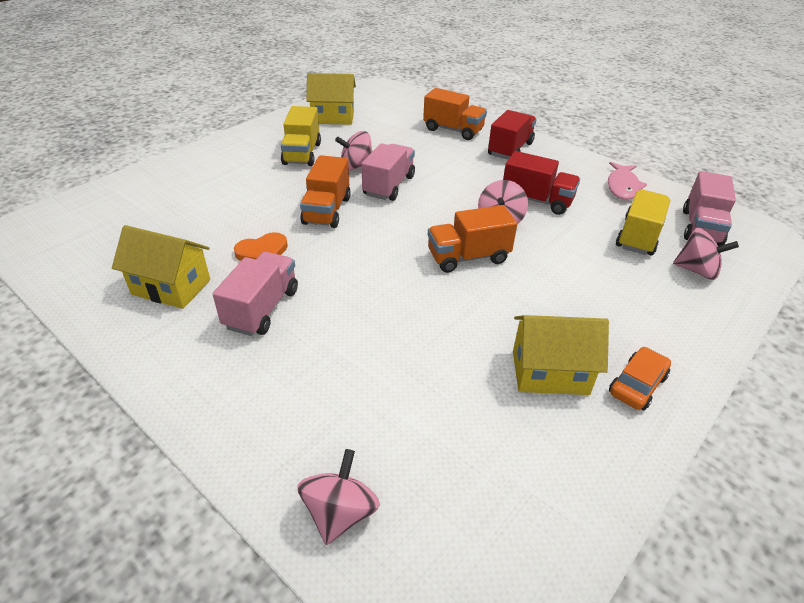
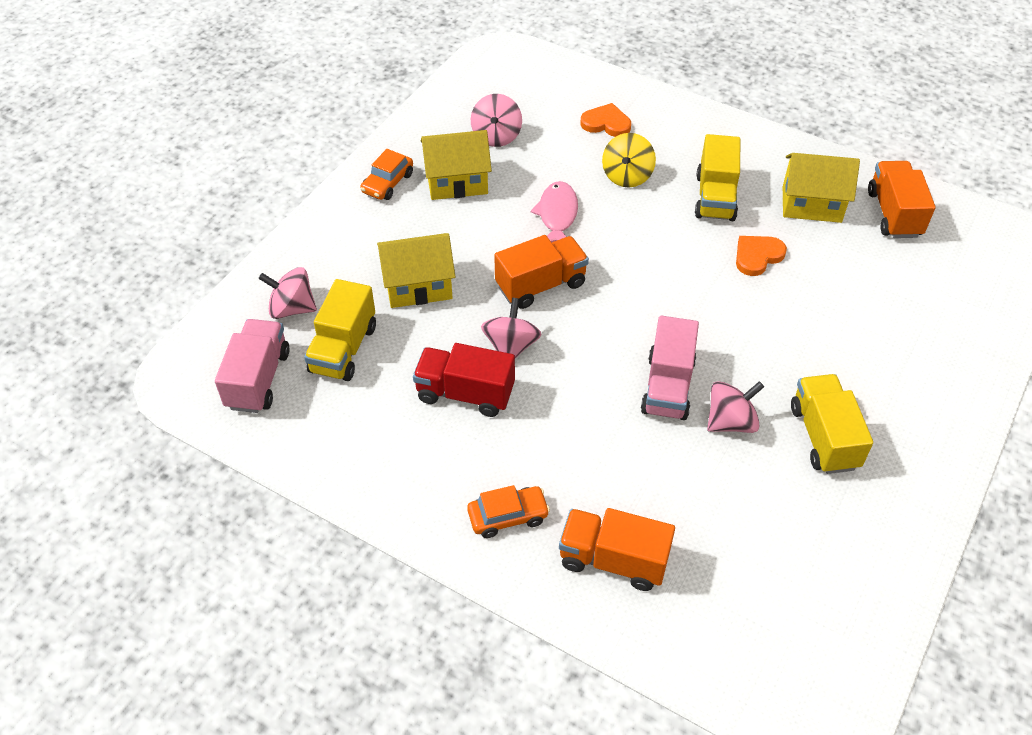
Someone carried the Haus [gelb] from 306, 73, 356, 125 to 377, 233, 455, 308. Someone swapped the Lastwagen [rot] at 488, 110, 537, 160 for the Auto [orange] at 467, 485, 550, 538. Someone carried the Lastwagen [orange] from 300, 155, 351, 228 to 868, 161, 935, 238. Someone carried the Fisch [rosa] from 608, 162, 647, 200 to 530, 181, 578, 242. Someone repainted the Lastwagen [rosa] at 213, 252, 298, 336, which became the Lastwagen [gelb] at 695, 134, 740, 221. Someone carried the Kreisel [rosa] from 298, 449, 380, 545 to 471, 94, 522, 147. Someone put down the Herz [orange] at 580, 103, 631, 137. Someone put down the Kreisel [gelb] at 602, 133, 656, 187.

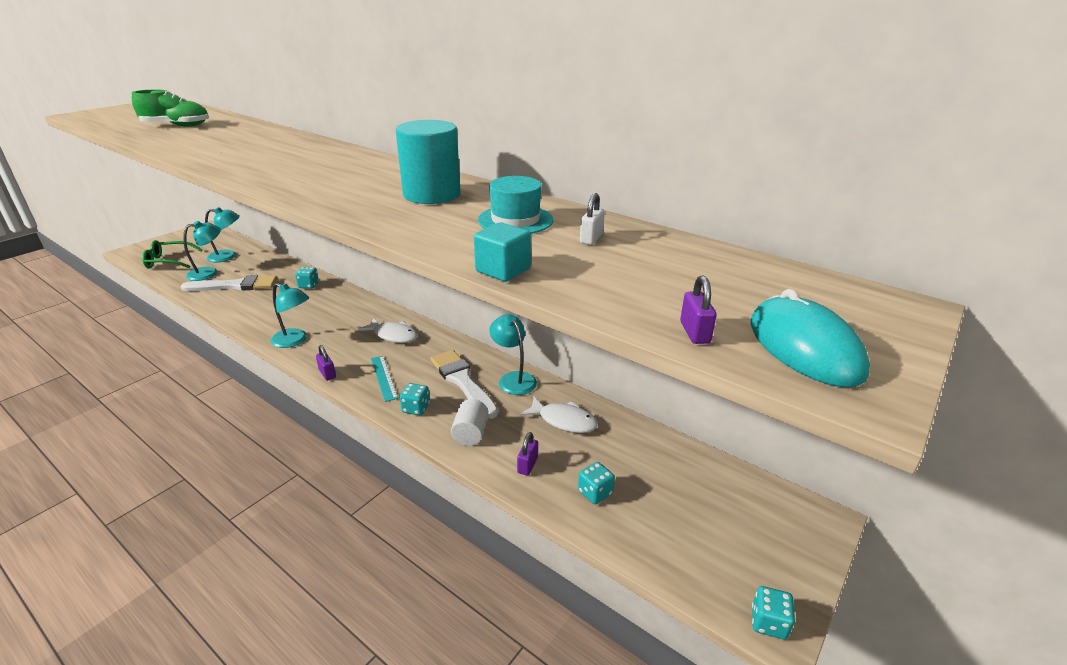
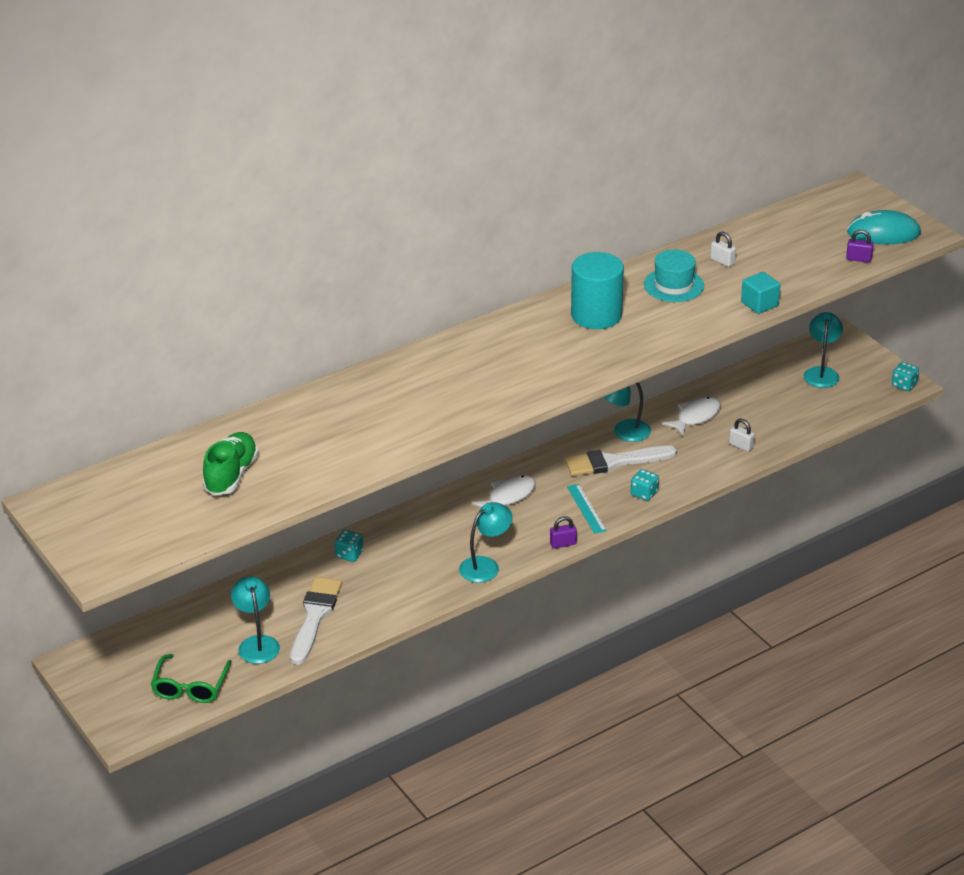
Someone carried the Lampe [türkis] from 205, 207, 240, 262 to 803, 312, 843, 388. Someone rotated the Lineal [türkis] at 371, 356, 398, 402 by 75 degrees clockwise. Someone took away the Vollzylinder [weiß] at 451, 399, 489, 446. Someone repainted the Vorhängeschloss [lila] at 517, 432, 538, 476, which became the Vorhängeschloss [weiß] at 729, 418, 755, 452. Someone took away the Spielwürfel [türkis] at 578, 462, 615, 504.

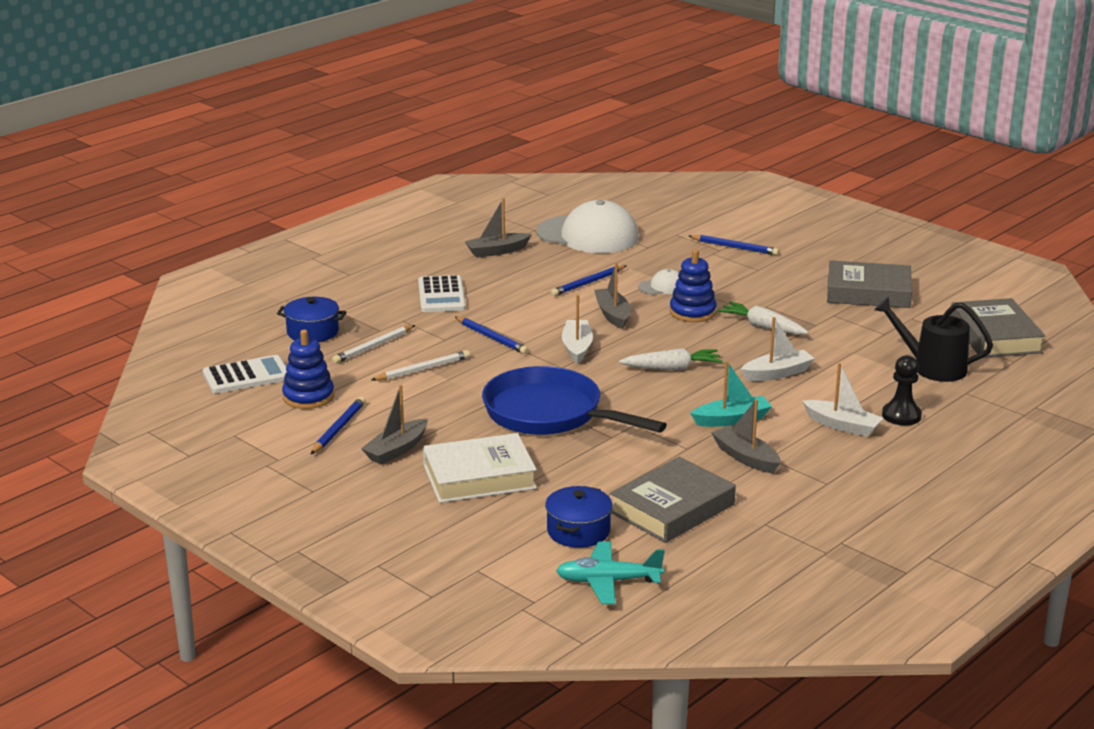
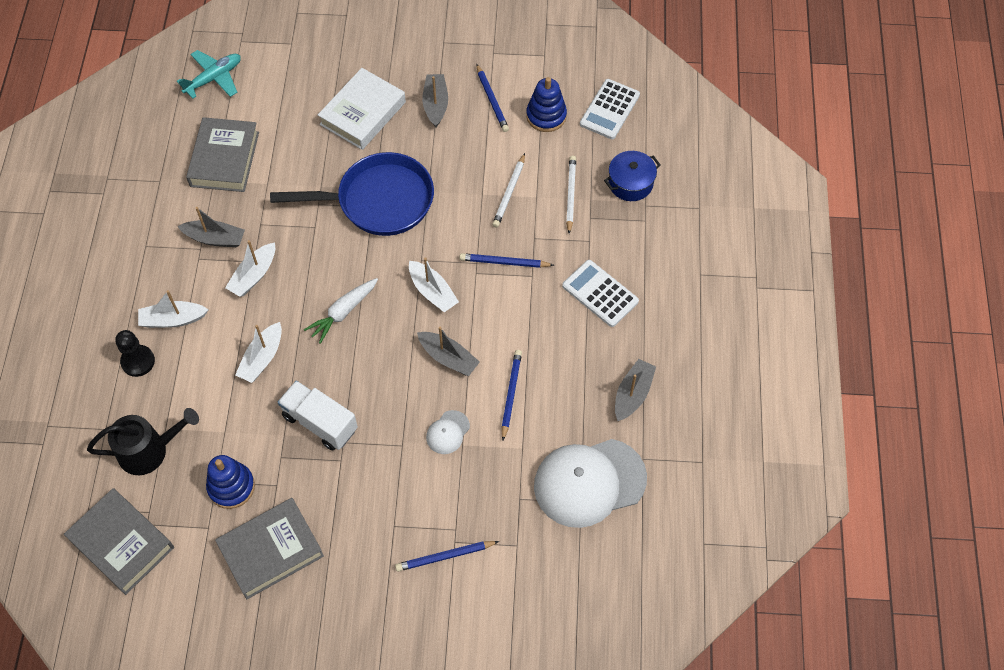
Someone carried the Stapelspielzeug [blau] from 670, 250, 717, 322 to 206, 455, 255, 509. Someone swapped the Karotte [weiß] at 718, 301, 809, 335 for the Lastwagen [weiß] at 278, 380, 358, 451. Someone repainted the Boot [türkis] at 690, 361, 772, 427, which became the Boot [weiß] at 225, 240, 275, 297. Someone took away the Kochtopf [blau] at 545, 486, 613, 548.

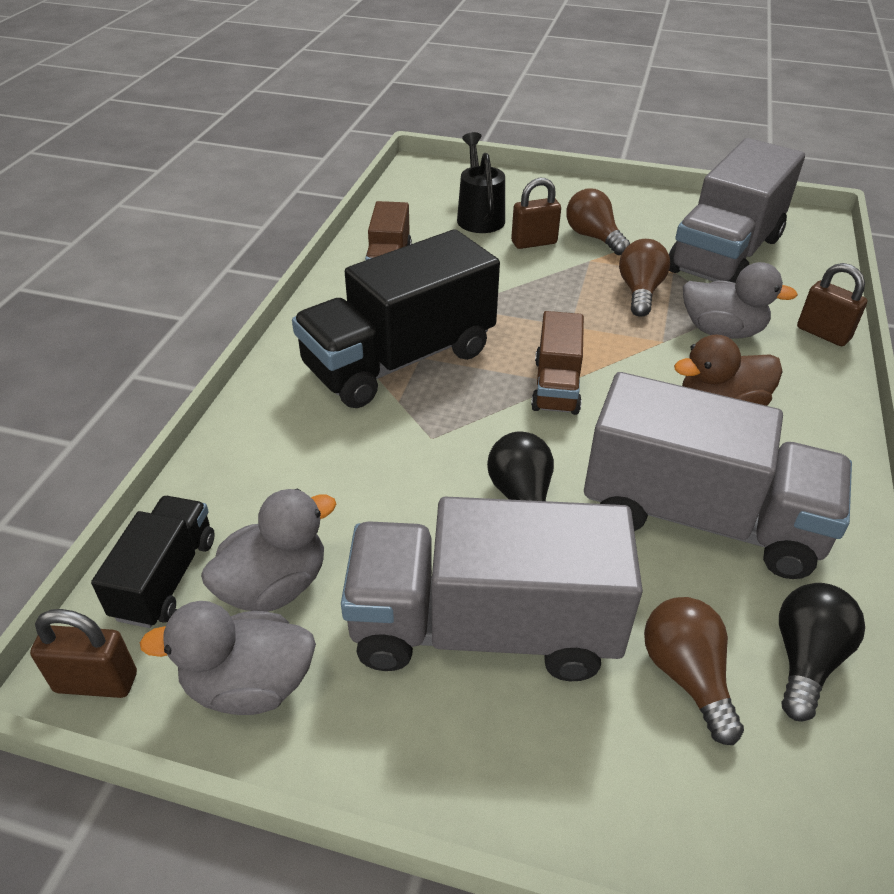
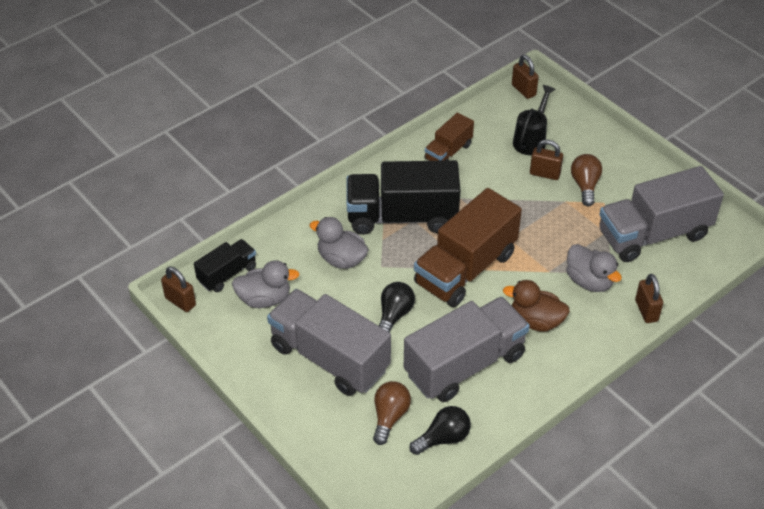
Someone took away the Glühbirne [braun] at 619, 239, 670, 317. Someone scaled the Lastwagen [braun] at 531, 311, 584, 415 by 1.91. Someone rotated the Lastwagen [grau] at 584, 372, 852, 579 by 90 degrees counterclockwise. Someone carried the Ente [grau] from 140, 601, 316, 715 to 309, 217, 369, 269. Someone put down the Vorhängeschloss [braun] at 512, 55, 539, 99.

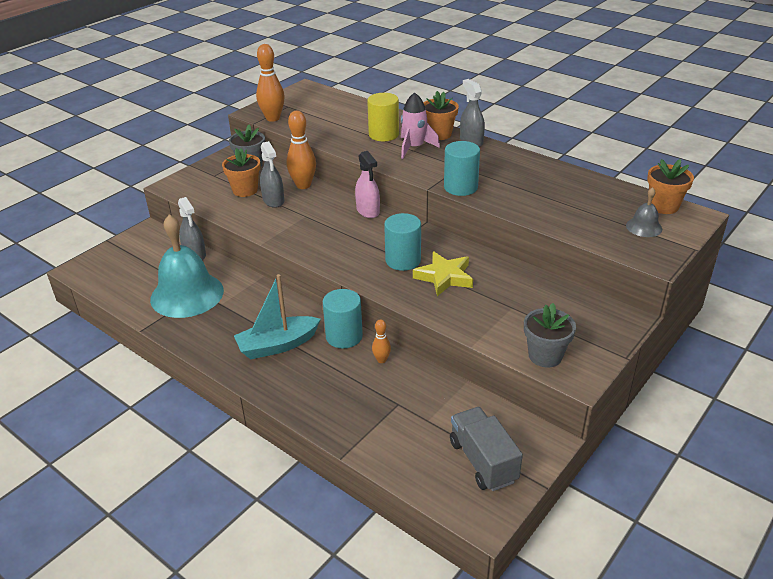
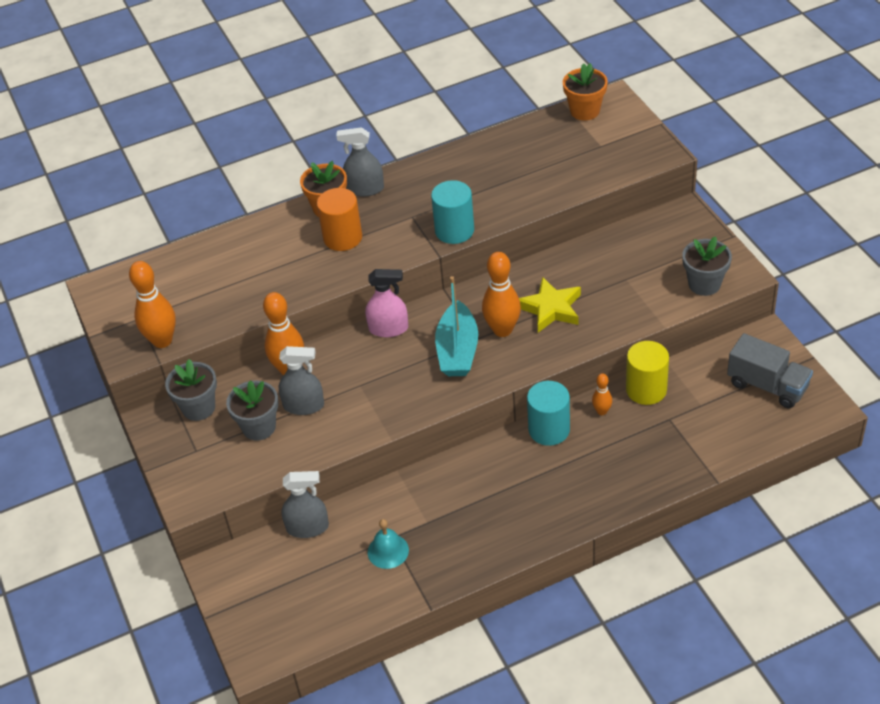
Someone swapped the Rakete [rosa] at 401, 92, 440, 159 for the Vollzylinder [orange] at 317, 188, 362, 251. Someone carried the Vollzylinder [gelb] from 367, 93, 399, 141 to 626, 341, 669, 405. Someone repainted the Blumentopf [orange] at 222, 148, 261, 197, which became the Blumentopf [grau] at 226, 380, 278, 441. Someone took away the Glocke [grau] at 626, 187, 662, 237. Someone swapped the Vollzylinder [türkis] at 384, 213, 421, 271 for the Bowlingkegel [orange] at 482, 252, 521, 337. Someone scaled the Glocke [türkis] at 150, 214, 224, 318 by 0.45. Someone carried the Boot [türkis] from 234, 274, 321, 360 to 435, 276, 478, 376. Someone rotated the Lastwagen [grau] at 450, 407, 523, 491 by 150 degrees counterclockwise.

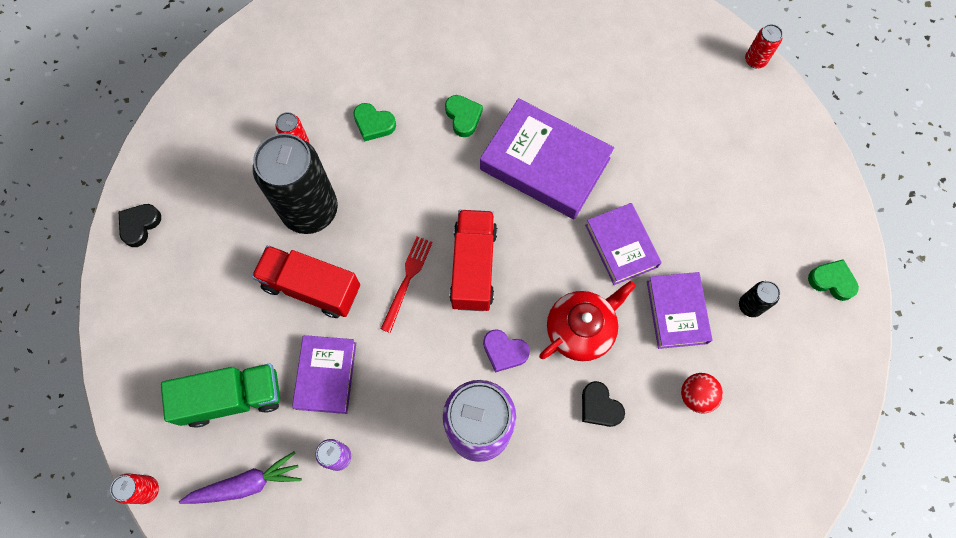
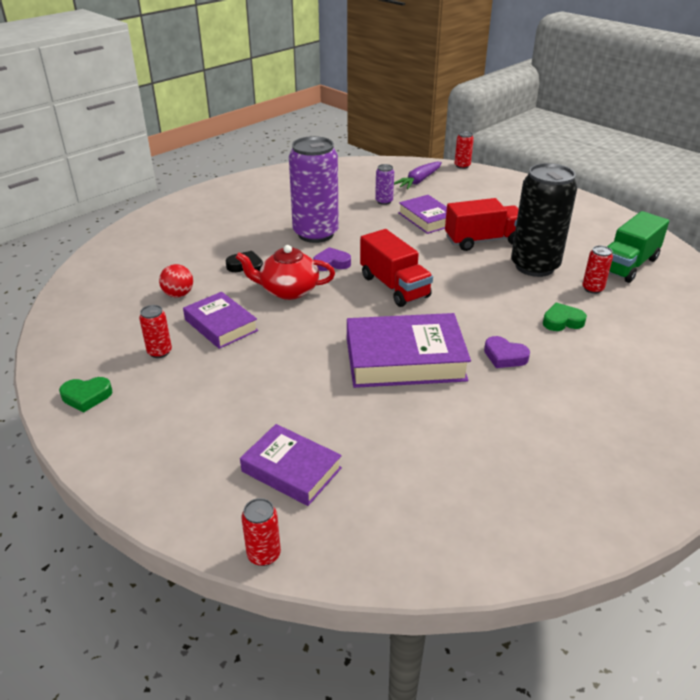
Someone repainted the Herz [grün] at 445, 95, 483, 137, which became the Herz [lila] at 484, 336, 530, 368. Someone carried the Buch [lila] from 585, 203, 661, 285 to 240, 424, 342, 506. Someone took away the Herz [schwarz] at 119, 204, 161, 247. Someone took away the Gabel [rot] at 381, 237, 433, 333. Someone rotated the Teekanne [rot] at 539, 281, 636, 361 by 75 degrees clockwise. Someone repainted the Dose [schwarz] at 739, 281, 780, 317, which became the Dose [rot] at 139, 305, 172, 358. Someone carried the Lastwagen [grün] from 161, 363, 280, 428 to 607, 211, 669, 283.

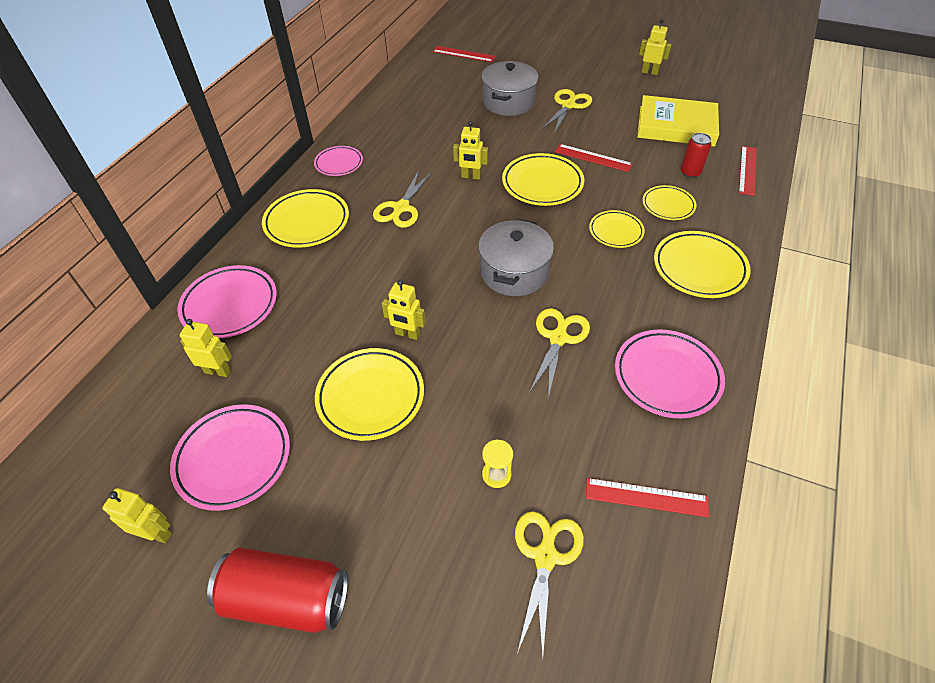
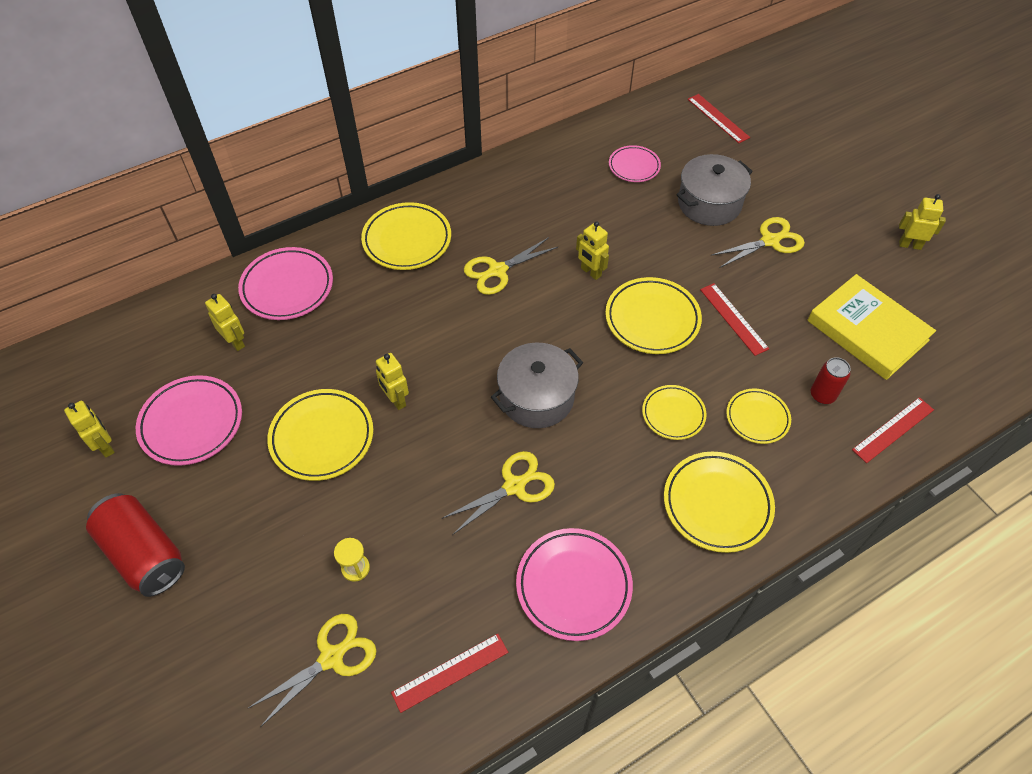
Someone rotated the Roboter [gelb] at 639, 19, 672, 75 by 45 degrees counterclockwise. Someone carried the Teller [rosa] from 314, 146, 363, 176 to 609, 145, 661, 182. Someone rotated the Lineal [rot] at 586, 478, 709, 517 by 75 degrees counterclockwise.

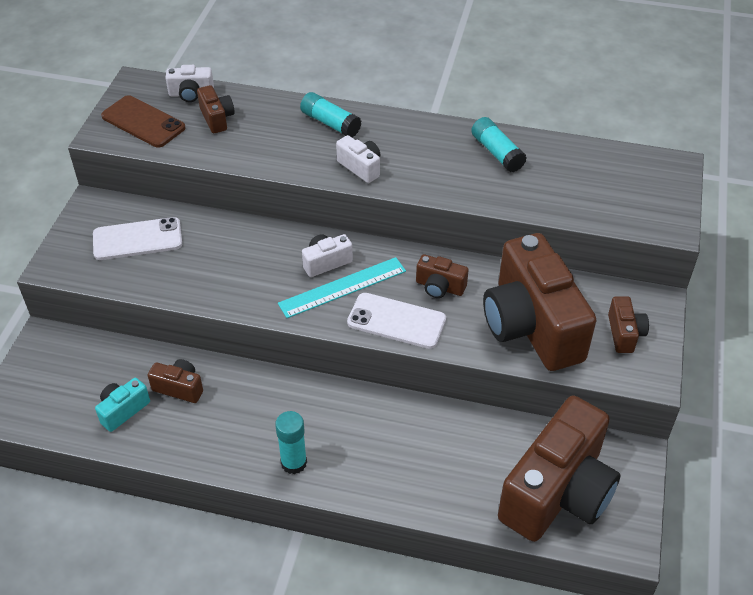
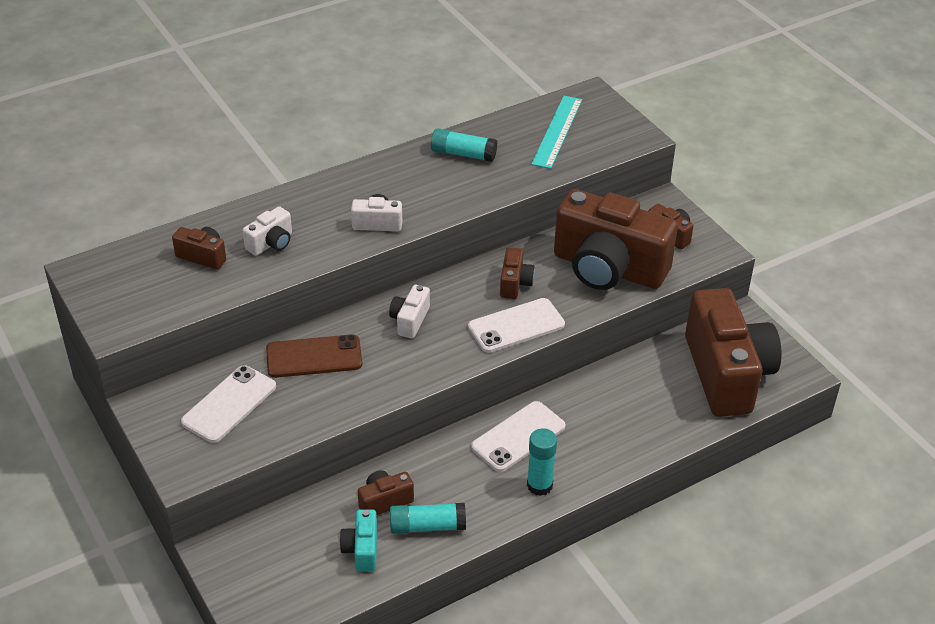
Someone carried the Kamera [weiß] from 165, 65, 214, 102 to 242, 206, 292, 256. Someone carried the Klebestift [türkis] from 300, 92, 361, 138 to 390, 503, 466, 534. Someone carried the Handy [braun] from 101, 95, 186, 148 to 266, 334, 362, 378. Someone rotated the Kamera [braun] at 416, 254, 469, 298 by 60 degrees counterclockwise. Someone carried the Lineal [türkis] from 278, 257, 406, 318 to 531, 96, 582, 169. Someone put down the Handy [weiß] at 471, 401, 566, 472.

